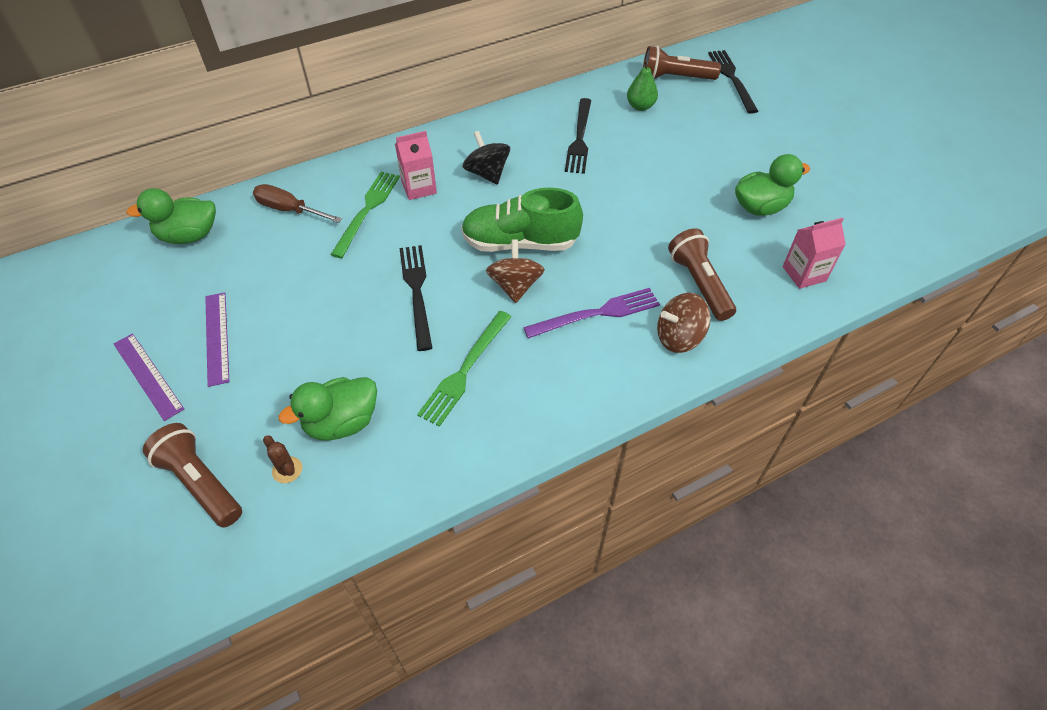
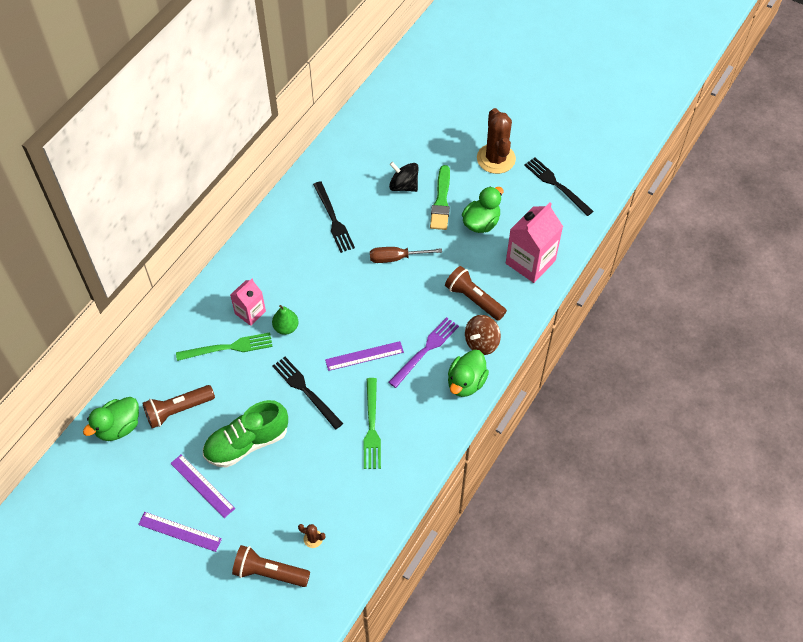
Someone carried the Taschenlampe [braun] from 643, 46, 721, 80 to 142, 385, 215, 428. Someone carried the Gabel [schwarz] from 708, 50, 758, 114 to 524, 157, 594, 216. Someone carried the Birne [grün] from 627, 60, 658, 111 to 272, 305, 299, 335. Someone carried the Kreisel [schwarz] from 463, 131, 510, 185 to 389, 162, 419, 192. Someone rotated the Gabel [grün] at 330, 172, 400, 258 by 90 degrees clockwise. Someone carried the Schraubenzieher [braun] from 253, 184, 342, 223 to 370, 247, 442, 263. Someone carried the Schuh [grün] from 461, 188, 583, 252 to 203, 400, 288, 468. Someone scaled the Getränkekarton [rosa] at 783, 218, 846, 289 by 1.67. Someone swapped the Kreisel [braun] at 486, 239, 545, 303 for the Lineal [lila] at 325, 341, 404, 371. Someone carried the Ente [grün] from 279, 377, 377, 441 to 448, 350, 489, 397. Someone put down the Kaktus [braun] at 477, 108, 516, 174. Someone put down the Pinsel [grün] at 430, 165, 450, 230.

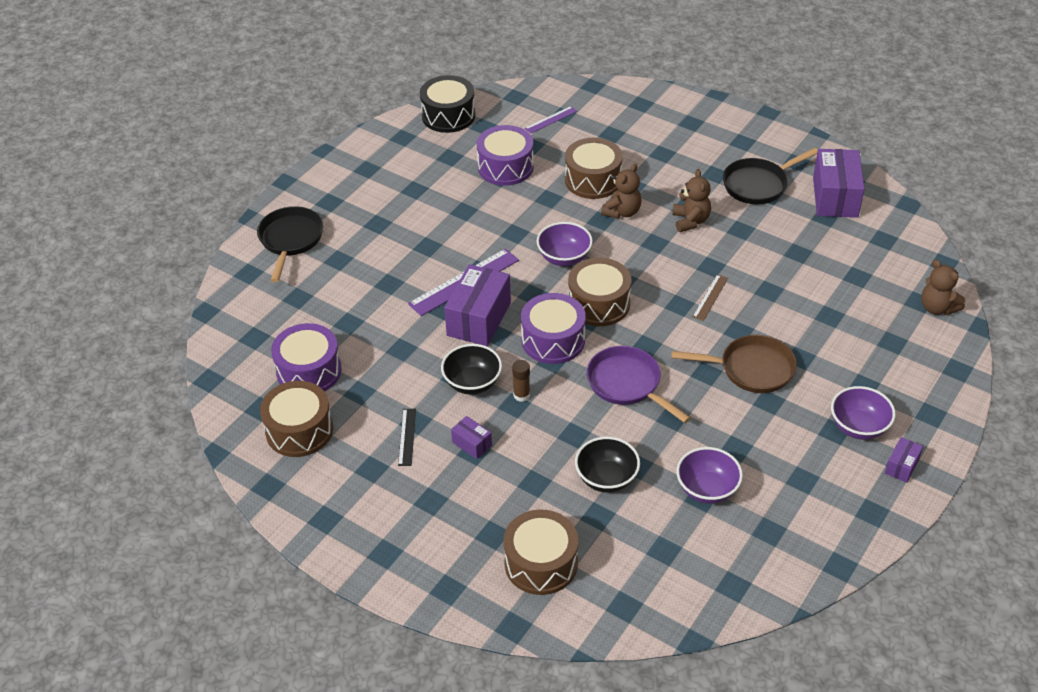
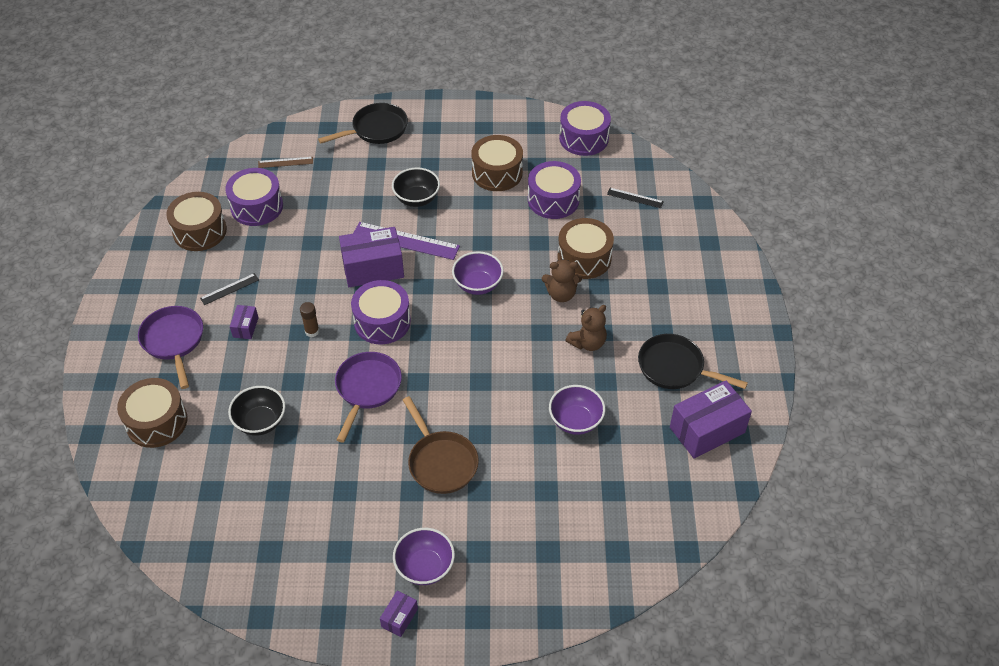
Someone repainted the Trommel [schwarz] at 420, 75, 475, 133, which became the Trommel [lila] at 559, 101, 611, 156. Someone repainted the Lineal [lila] at 525, 106, 577, 133, which became the Lineal [schwarz] at 607, 188, 664, 208. Someone carried the Trommel [braun] from 568, 258, 632, 326 to 471, 135, 523, 191. Someone took away the Teddybär [braun] at 921, 260, 965, 315. Someone carried the Lineal [braun] from 692, 274, 728, 321 to 258, 157, 313, 168. Someone carried the Schüssel [schwarz] from 441, 344, 502, 395 to 392, 167, 440, 207. Someone rotated the Schachtel [lila] at 885, 437, 923, 483 by 60 degrees counterclockwise. Someone carried the Schüssel [lila] from 676, 447, 743, 504 to 549, 385, 605, 435. Someone put down the Pfanne [lila] at 138, 306, 203, 389.

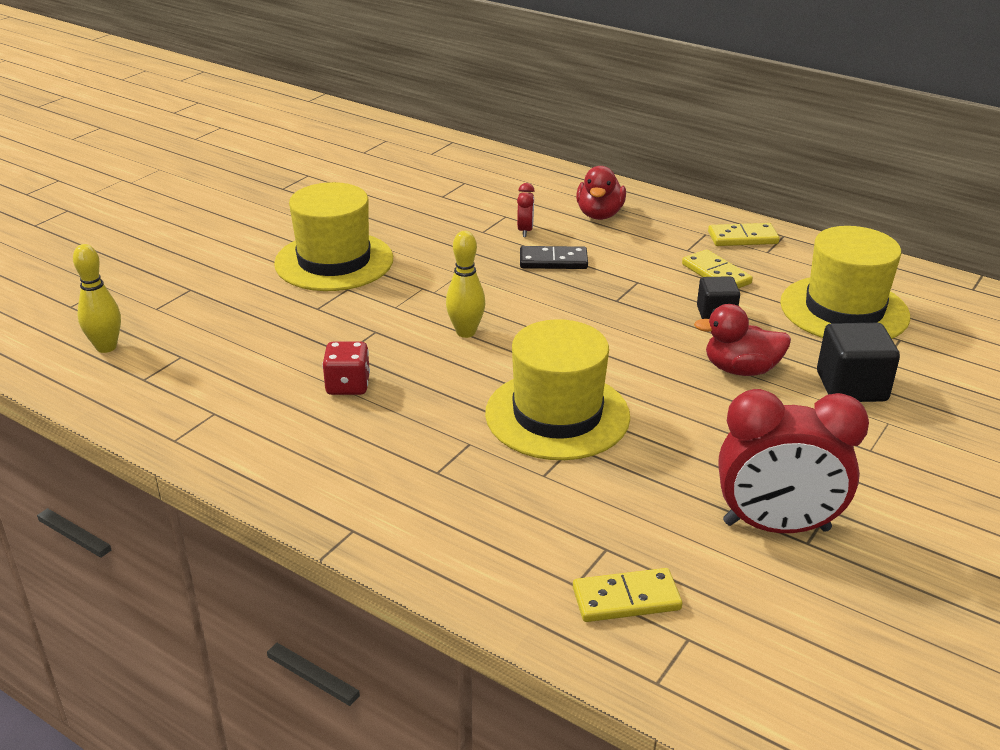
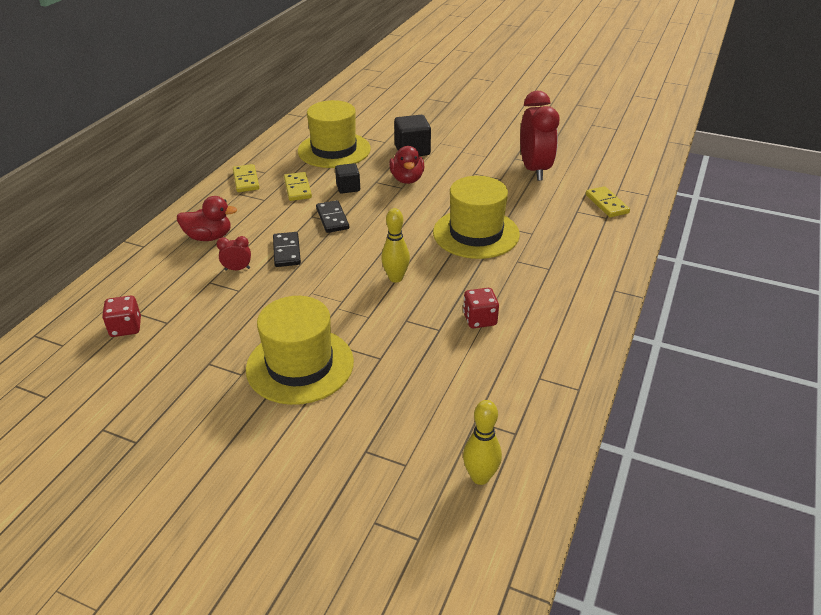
Someone rotated the Dominostein [gelb] at 682, 249, 753, 288 by 60 degrees counterclockwise. Someone put down the Dominostein [schwarz] at 316, 200, 349, 233. Someone put down the Spielwürfel [rot] at 102, 296, 141, 337.

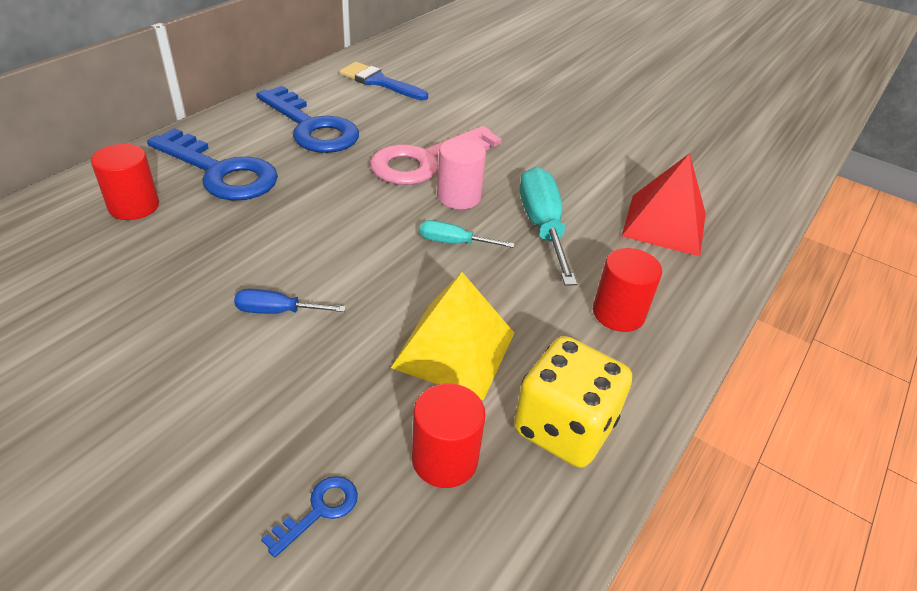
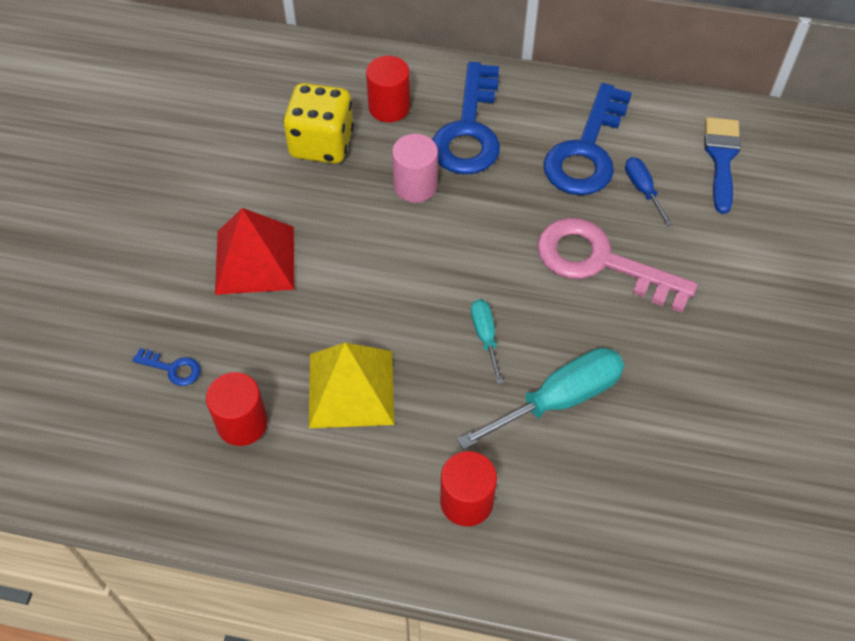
Someone carried the Vollzylinder [rosa] from 437, 138, 486, 209 to 392, 134, 438, 203. Someone carried the Pyramide [rot] from 622, 153, 706, 256 to 215, 208, 294, 295. Someone carried the Schraubenzieher [blau] from 234, 289, 346, 314 to 625, 157, 673, 226. Someone carried the Spielwürfel [gelb] from 514, 336, 632, 468 to 283, 83, 354, 164.

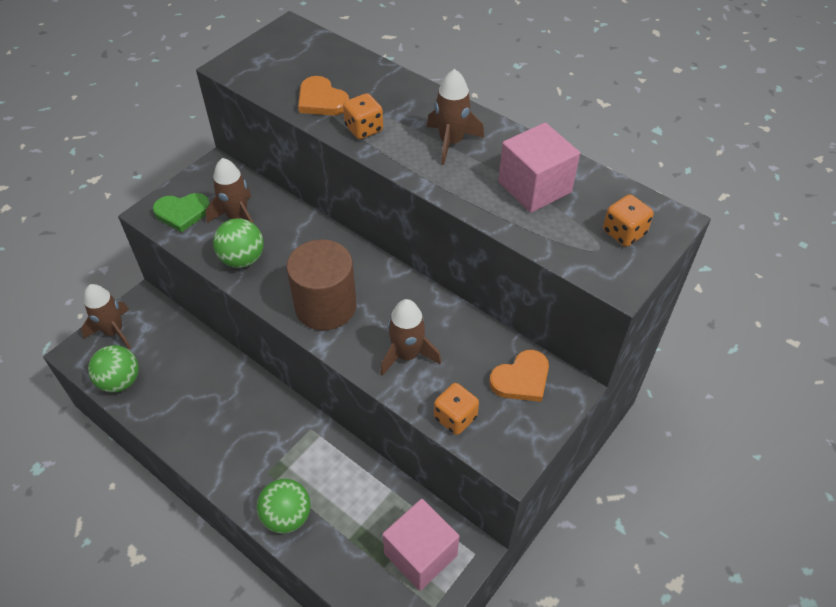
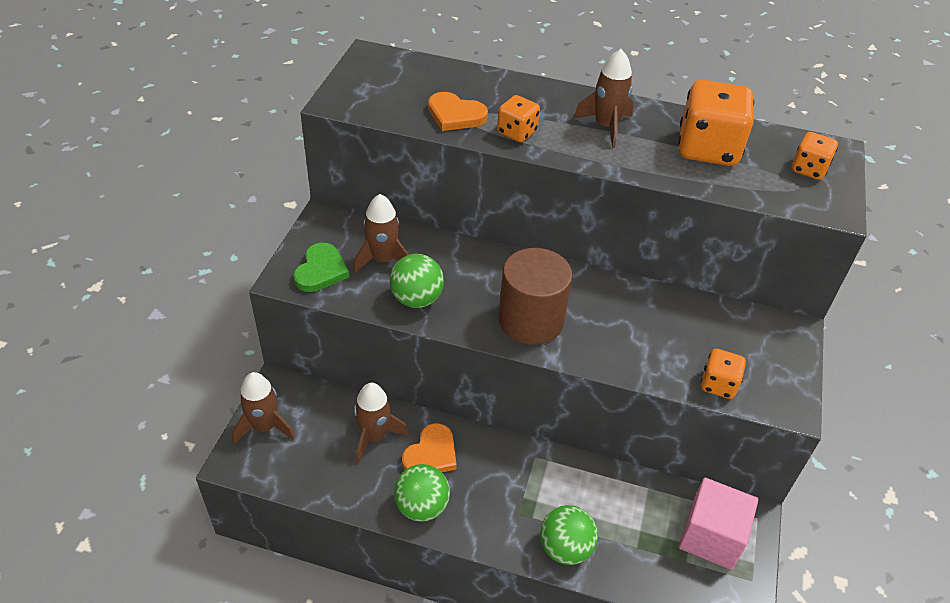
Someone swapped the Kubus [rosa] at 498, 123, 580, 213 for the Spielwürfel [orange] at 678, 80, 754, 166. Someone rotated the Herz [grün] at 153, 193, 210, 233 by 45 degrees counterclockwise. Someone carried the Rakete [braun] from 380, 299, 441, 376 to 354, 383, 409, 463. Someone carried the Ball [grün] from 88, 345, 139, 392 to 394, 464, 450, 522. Someone carried the Herz [orange] from 489, 350, 549, 402 to 402, 423, 457, 472.

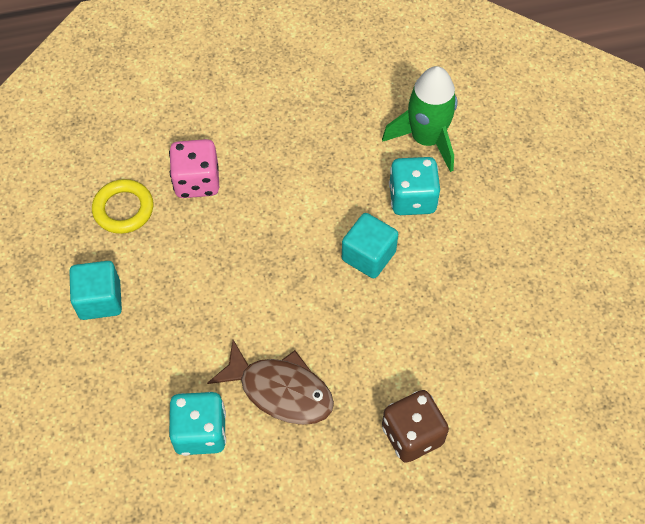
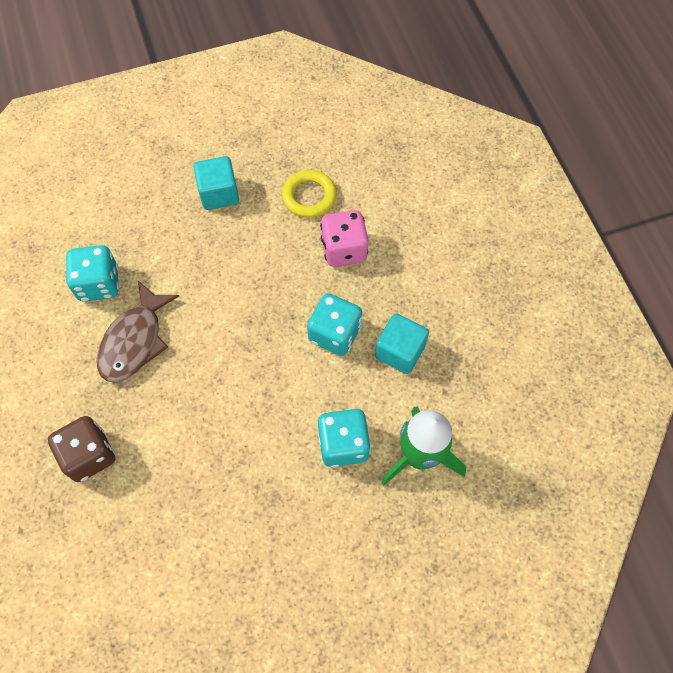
Someone carried the Kubus [türkis] from 342, 213, 398, 278 to 375, 313, 429, 374. Someone put down the Spielwürfel [türkis] at 307, 293, 362, 356.

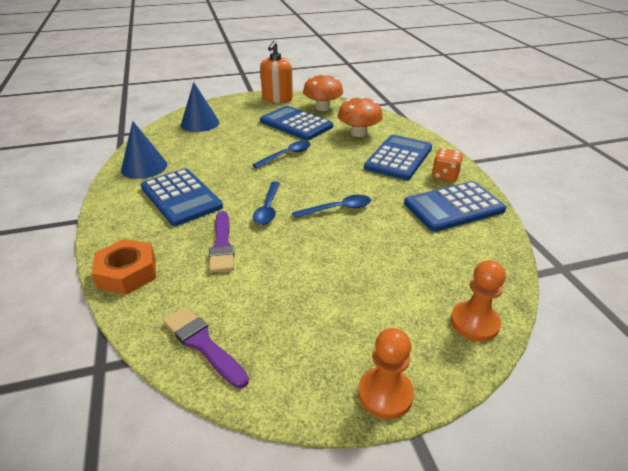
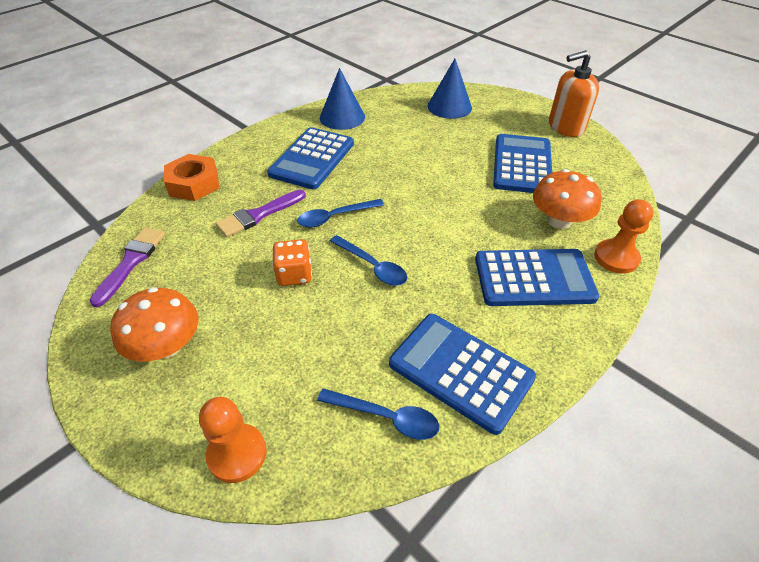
Someone carried the Pilz [orange] from 303, 73, 343, 111 to 110, 287, 198, 362. Someone carried the Löffel [blau] from 252, 141, 311, 168 to 317, 388, 439, 440. Someone carried the Spielwürfel [orange] from 432, 148, 463, 182 to 272, 239, 312, 286. Someone carried the Bauer [orange] from 358, 328, 414, 419 to 594, 199, 654, 274.

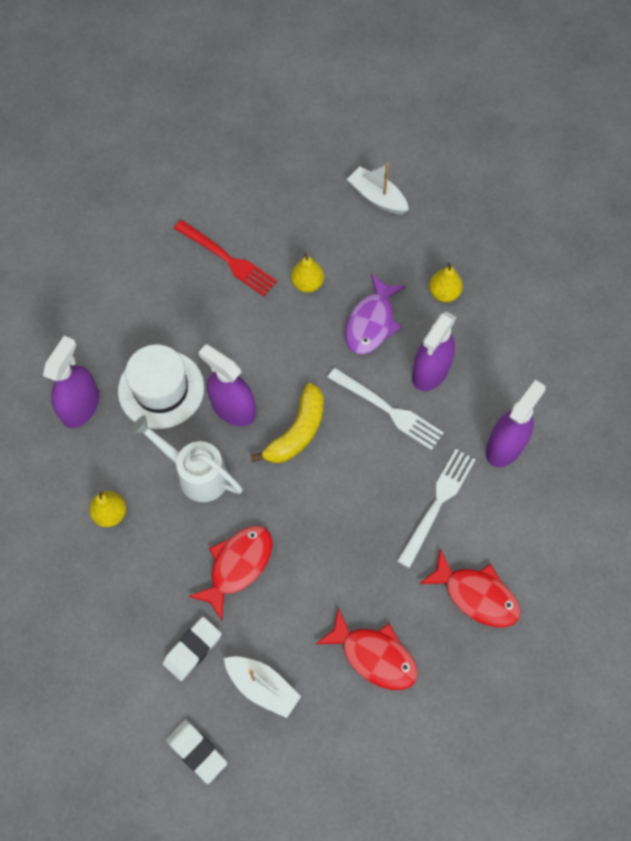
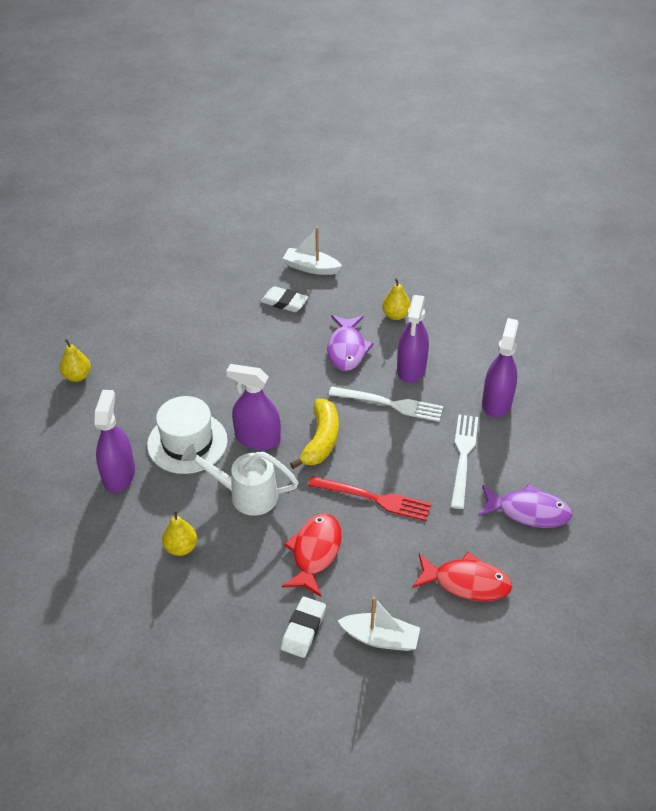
Someone carried the Gabel [rot] from 174, 220, 277, 296 to 308, 476, 432, 521. Someone carried the Birne [gelb] from 291, 252, 324, 293 to 60, 339, 91, 382. Someone repainted the Fisch [rot] at 419, 549, 521, 627, which became the Fisch [lila] at 478, 484, 572, 528. Someone carried the Radiergummi [weiß] from 166, 719, 227, 784 to 261, 286, 308, 312.

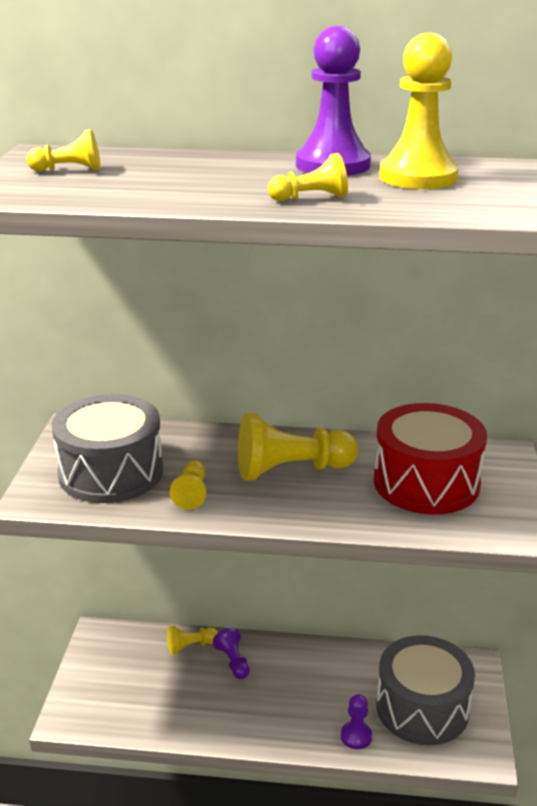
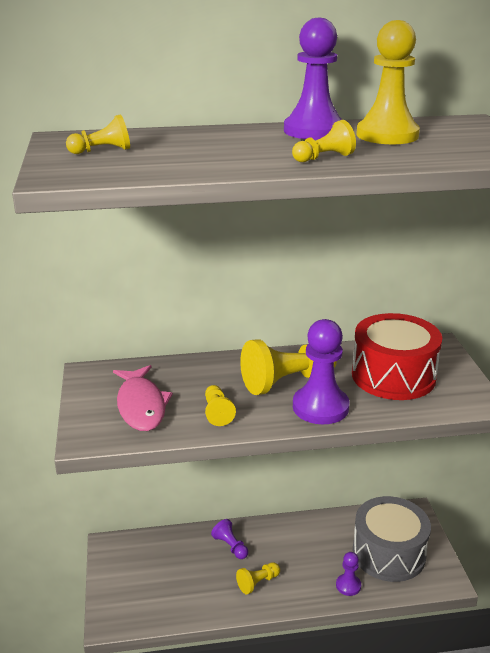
Someone swapped the Trommel [grau] at 52, 394, 163, 503 for the Fisch [rosa] at 113, 365, 173, 431. Someone carried the Bauer [gelb] from 167, 625, 218, 655 to 236, 562, 280, 594. Someone put down the Bauer [lila] at 293, 319, 349, 424.

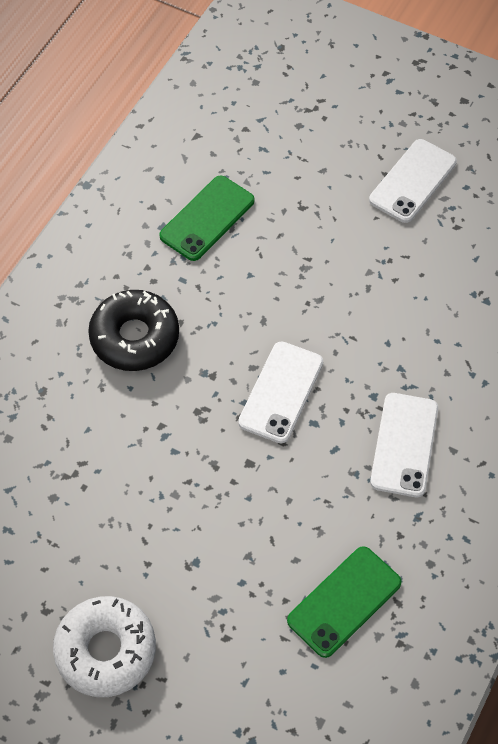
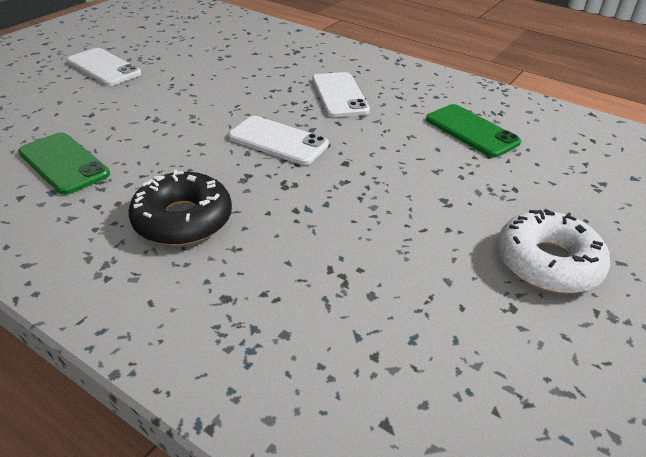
Someone rotated the Handy [weiß] at 370, 393, 438, 497 by 60 degrees clockwise.

